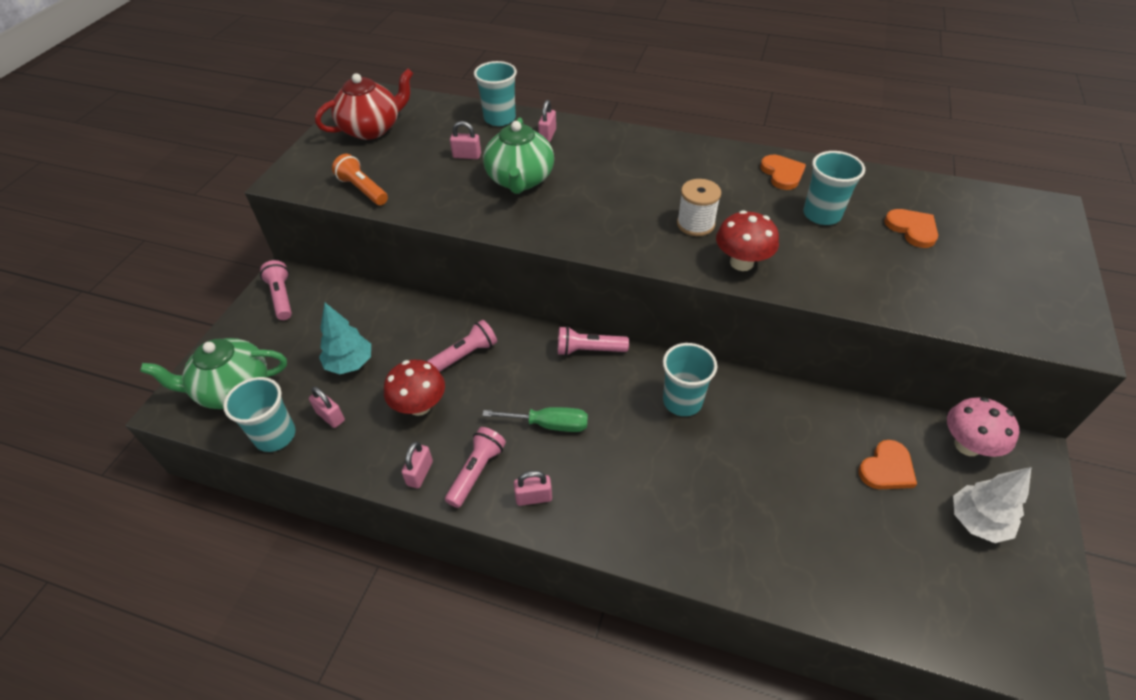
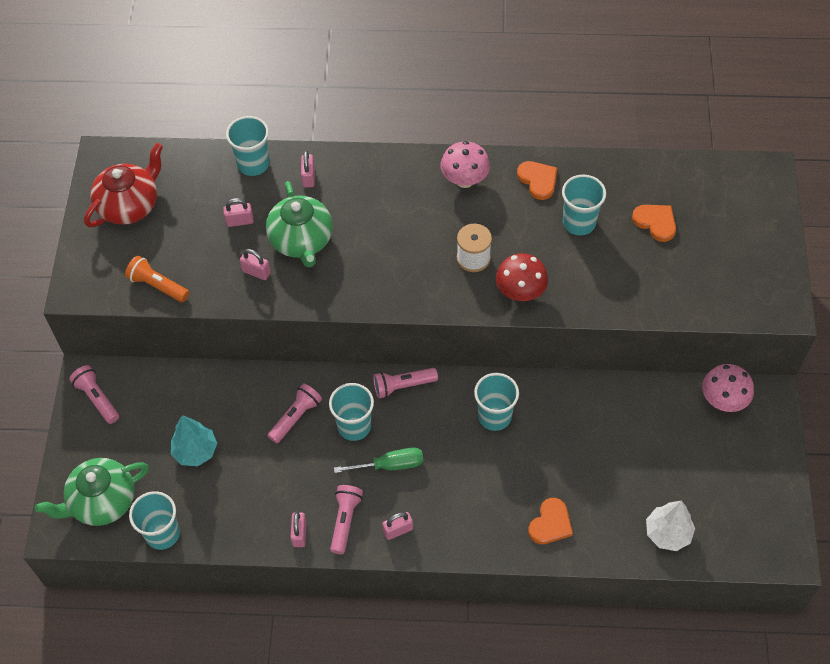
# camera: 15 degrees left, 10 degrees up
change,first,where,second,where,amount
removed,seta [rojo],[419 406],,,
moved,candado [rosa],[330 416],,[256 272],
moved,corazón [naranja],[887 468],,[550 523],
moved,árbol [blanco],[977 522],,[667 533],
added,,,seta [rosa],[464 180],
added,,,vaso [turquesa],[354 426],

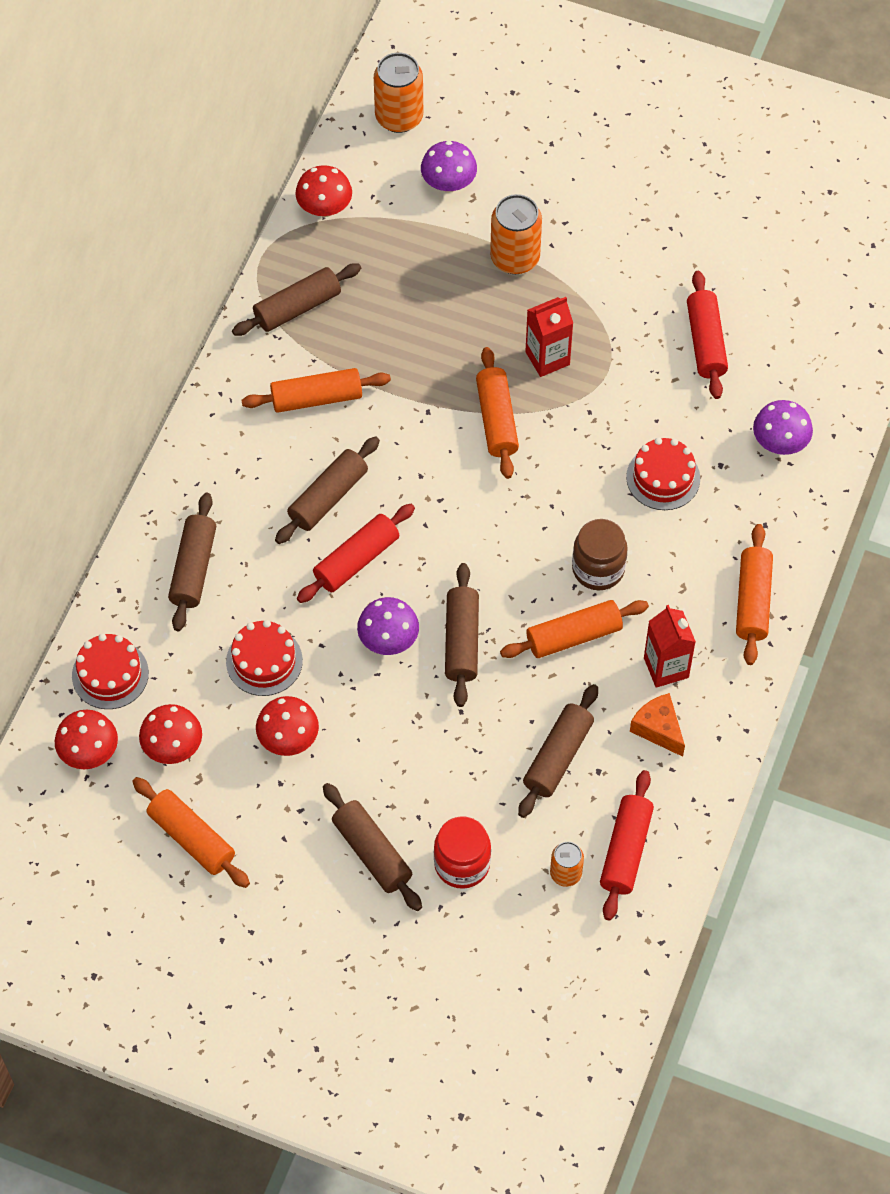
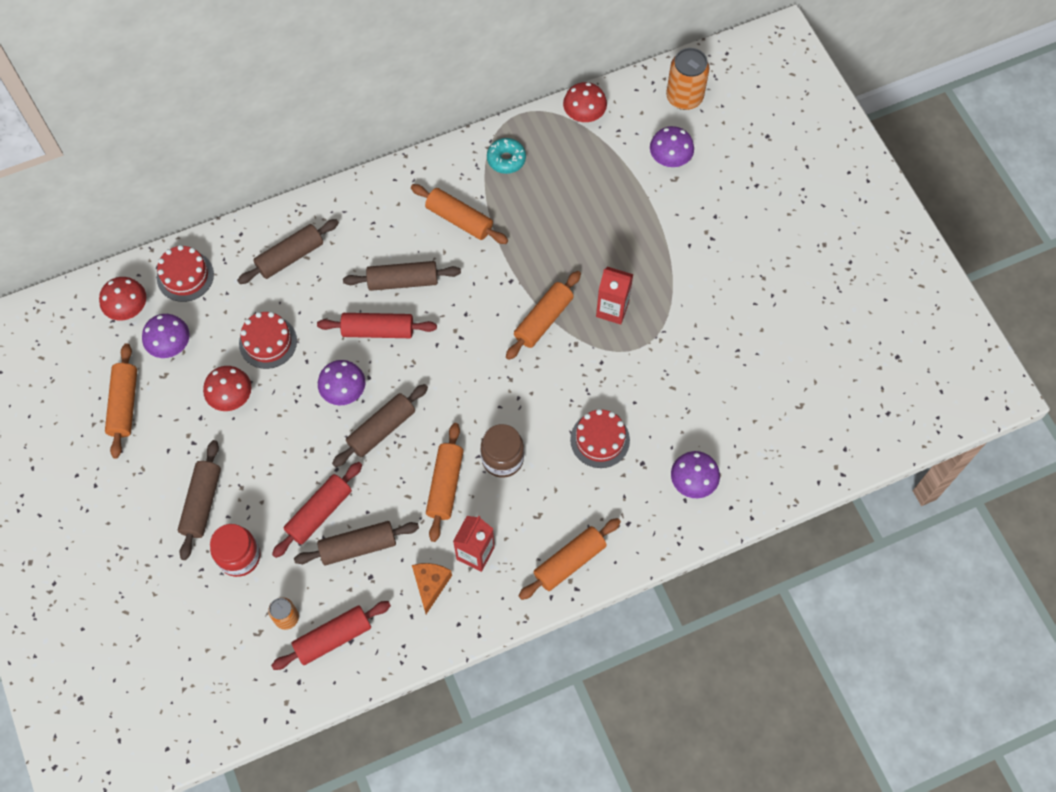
# camera: 45 degrees right, 5 degrees up
change,first,where,second,where,amount
removed,lata [naranja],[515 258],,,
replaced,rodillo [marrón],[297 307],rosquilla [turquesa],[506 159],
moved,rodillo [rojo],[706 342],,[319 513],
turned,rodillo [naranja],[574 636],,[445 485],75 degrees clockwise
recoloured,seta [rojo],[173 747],seta [morado],[171 345],

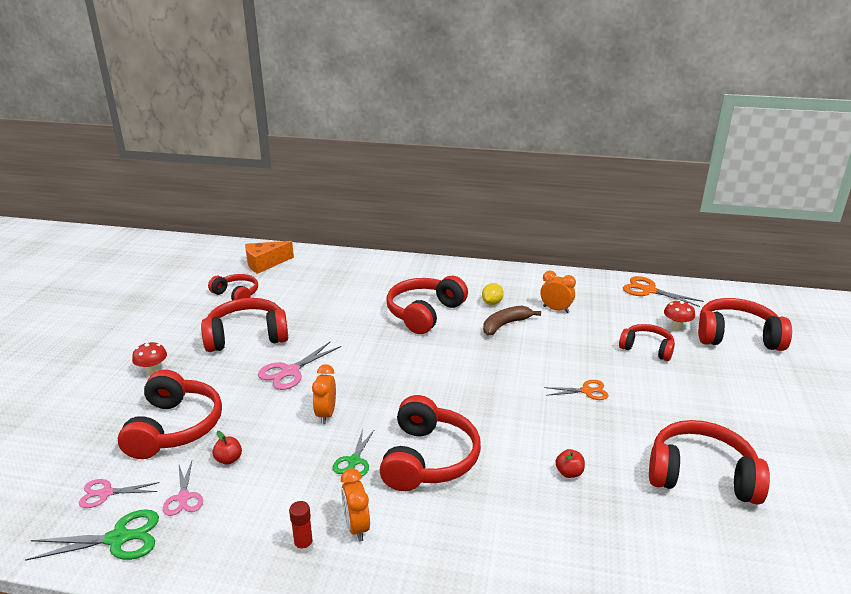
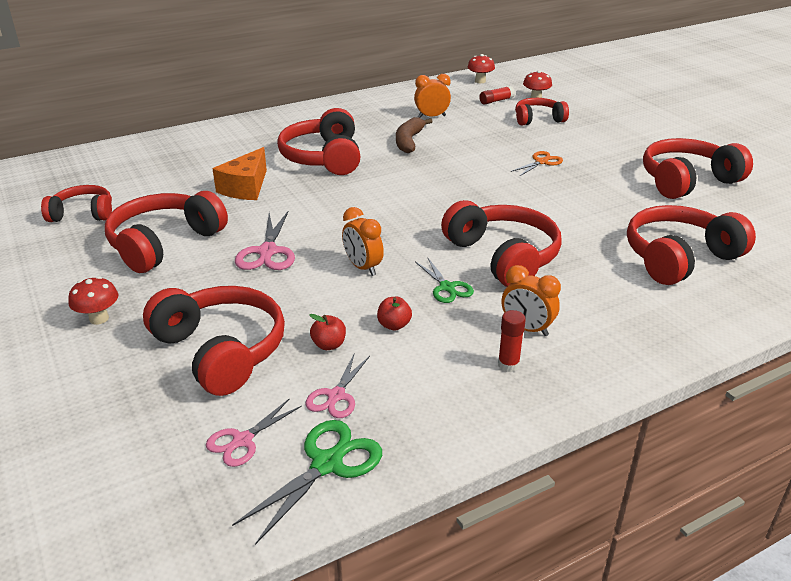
# camera: 40 degrees left, 5 degrees up
change,first,where,second,where,amount
moved,queso [naranja],[265 264],,[246 187],
replaced,tijeras [naranja],[649 290],seta [rojo],[480 81],
removed,limón [amarillo],[492 303],,,
moved,auriculares [rojo],[737 336],,[679 258],
moved,manzana [rojo],[569 473],,[394 325],
turned,tijeras [rosa],[183 497],,[336 396],75 degrees clockwise
added,,,barra de pegamento [rojo],[496 101],

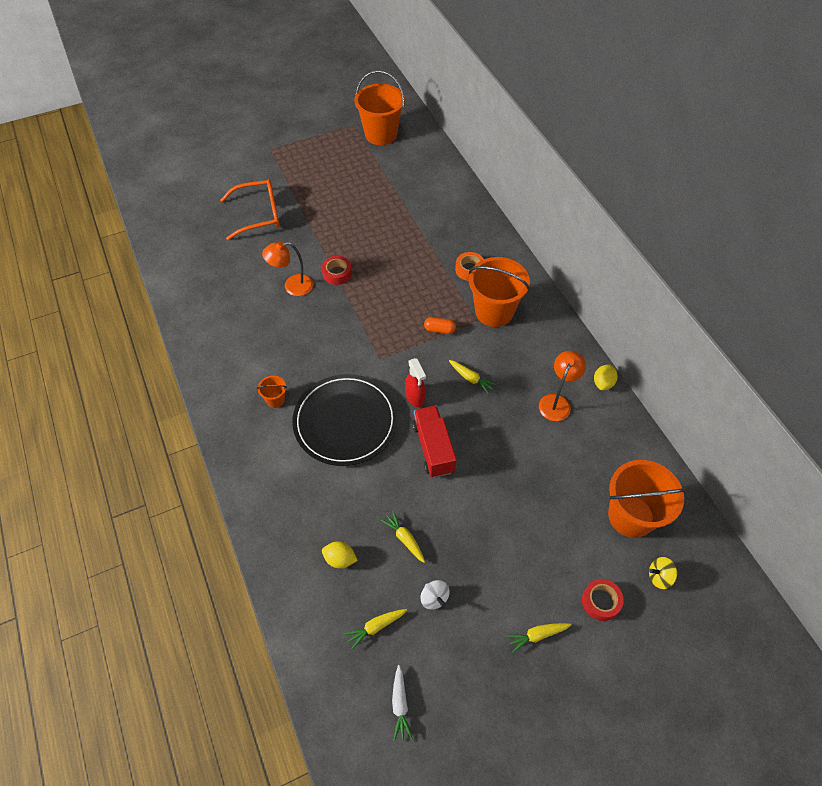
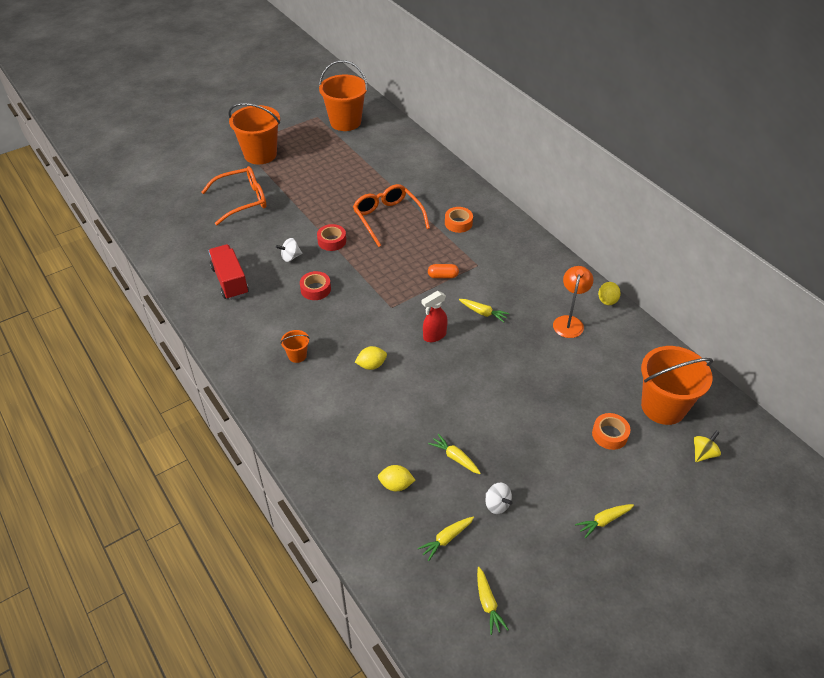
# camera: 10 degrees left, 10 degrees down
change,first,where,second,where,amount
replaced,lámpara [naranja],[292 286],peonza [blanco],[290 257],
moved,balde [naranja],[494 311],,[260 154],
turned,pulverizador [rojo],[415 397],,[434 336],90 degrees clockwise
replaced,plato [negro],[345 421],limón [amarillo],[371 365],
moved,camión [rojo],[433 448],,[230 281],
turned,peonza [amarillo],[659 577],,[703 453],150 degrees clockwise
moved,cinta adhesiva [rojo],[600 601],,[315 289],
recoloured,zanahoria [blanco],[400 704],zanahoria [amarillo],[488 603],
added,,,gafas [naranja],[387 218],
added,,,cinta adhesiva [naranja],[609 434],

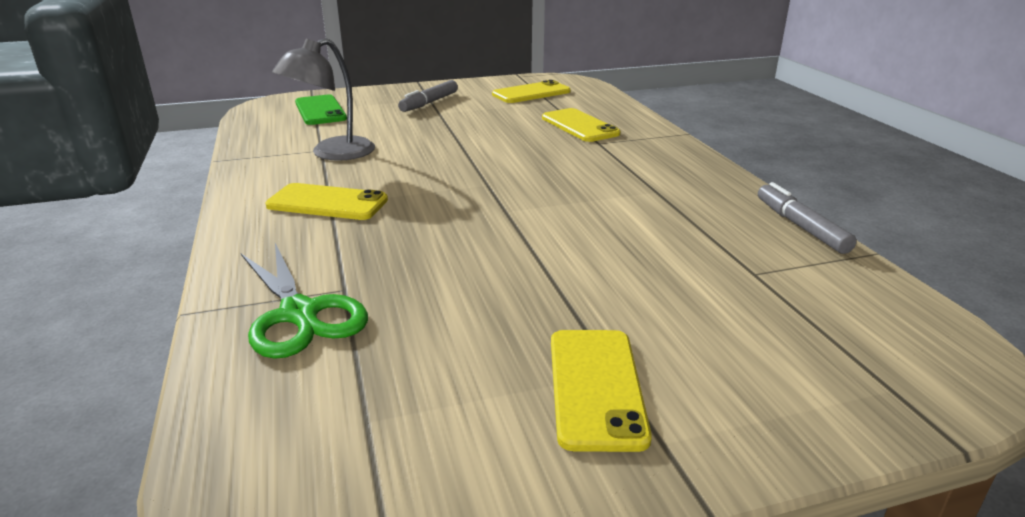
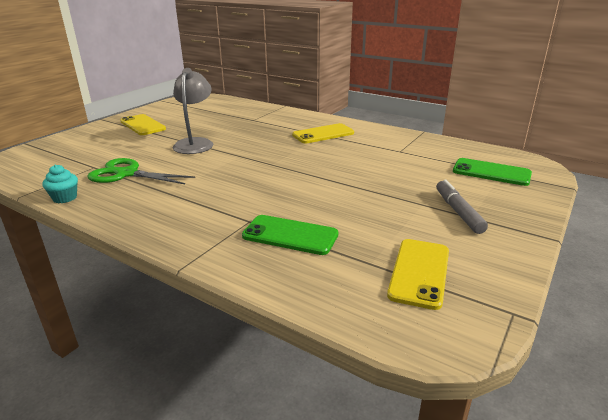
# camera: 140 degrees right, 0 degrees up
change,first,where,second,where,amount
moved,lámpara [gris],[332 153],,[195 143],
recoloured,móvil [amarillo],[579 126],móvil [verde],[290 235],
replaced,rotulador [gris],[800 226],magdalena [turquesa],[65 198],
moved,tijeras [verde],[299 314],,[127 174],

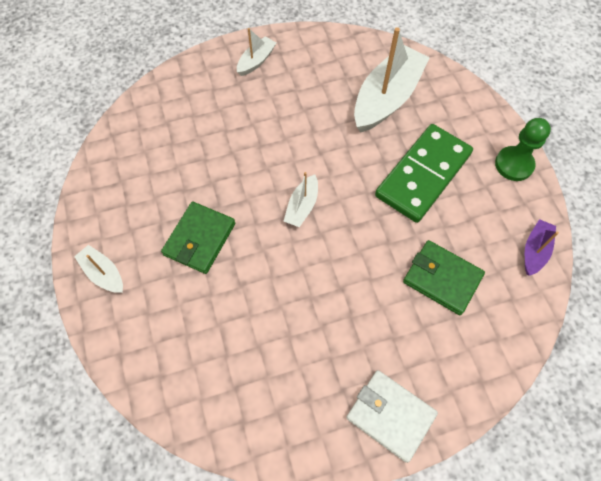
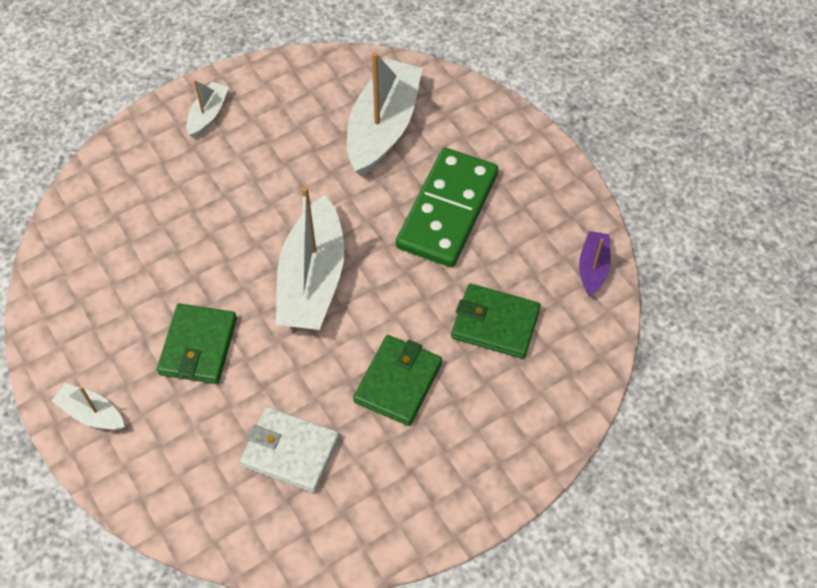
# camera: 15 degrees left, 5 degrees down
change,first,where,second,where,amount
removed,peón [verde],[514 164],,,
resized,barco [blanco],[302 206],,[312 279],x2.05
moved,cartera [blanco],[390 415],,[290 451],
added,,,cartera [verde],[398 382],

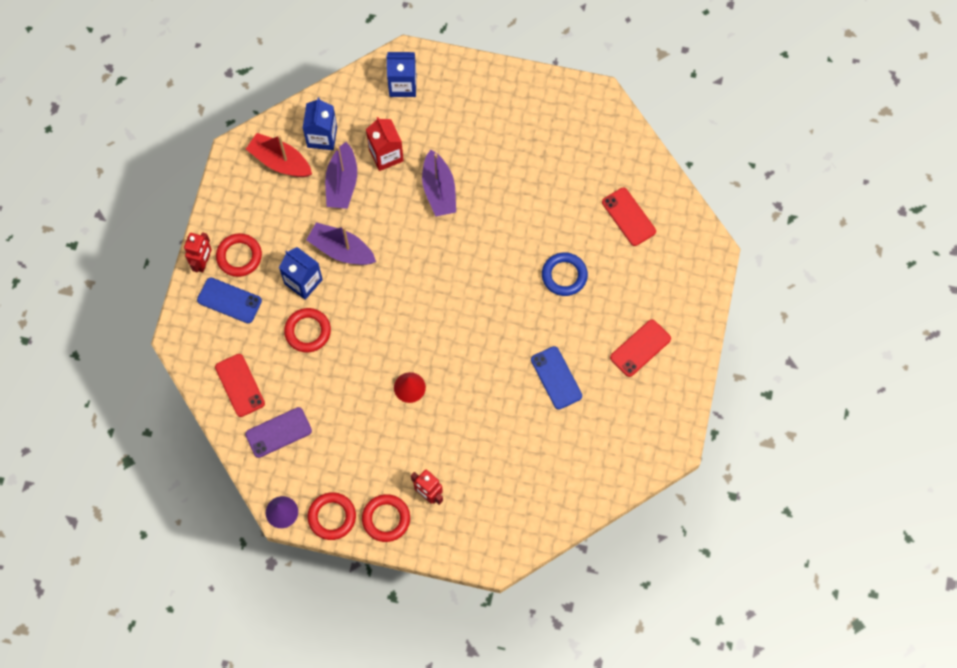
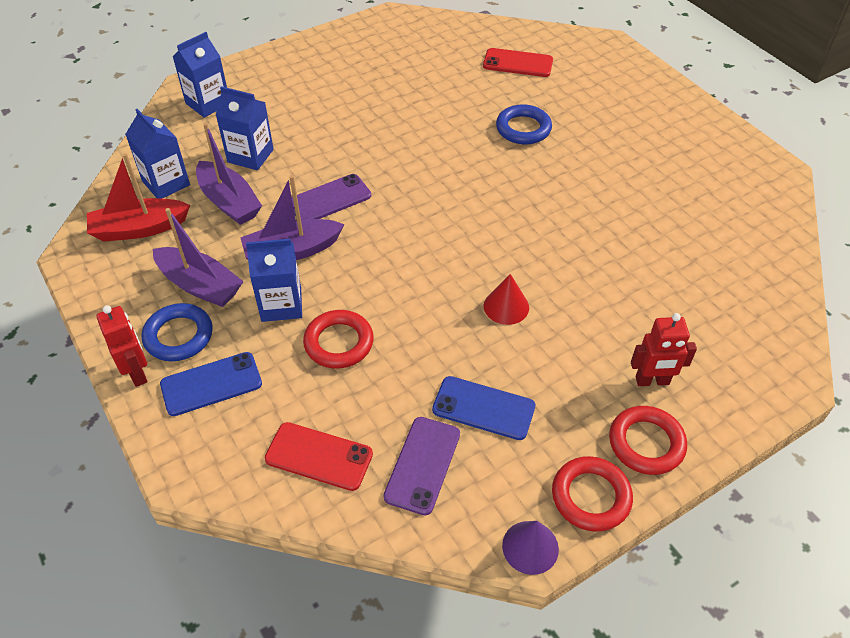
# camera: 45 degrees left, 20 degrees down
change,first,where,second,where,amount
recoloured,cartón de leche [rojo],[386 155],cartón de leche [azul],[250 156],
moved,barco [morado],[439 190],,[200 285],
recoloured,anillo [rojo],[239 256],anillo [azul],[179 336],
removed,móvil [rojo],[640 348],,,
moved,móvil [azul],[556 378],,[483 408],
added,,,móvil [morado],[329 199],

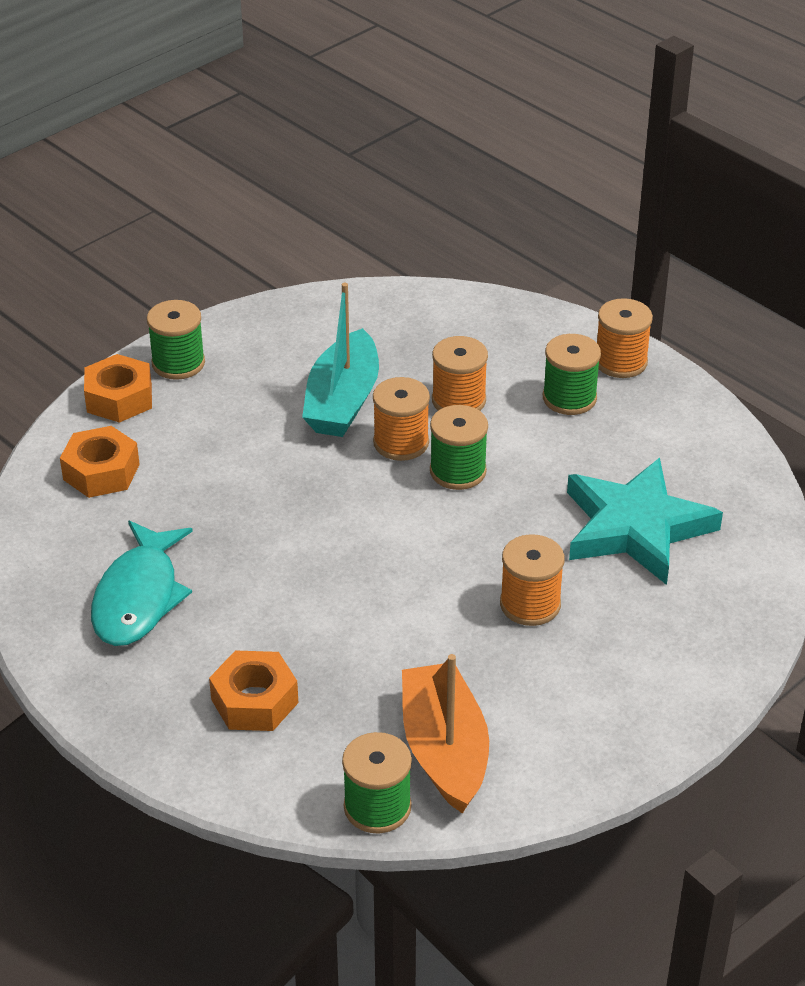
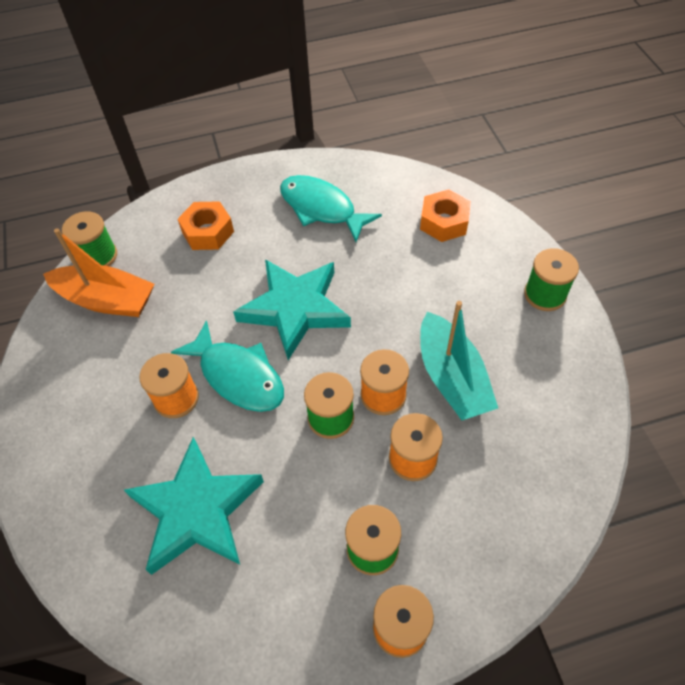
# camera: 120 degrees right, 15 degrees up
change,first,where,second,where,amount
turned,barco [turquesa],[342 401],,[451 378],150 degrees counterclockwise
removed,tuerca [naranja],[119 398],,,
added,,,estrella [turquesa],[295 309],
added,,,pez [turquesa],[238 376],

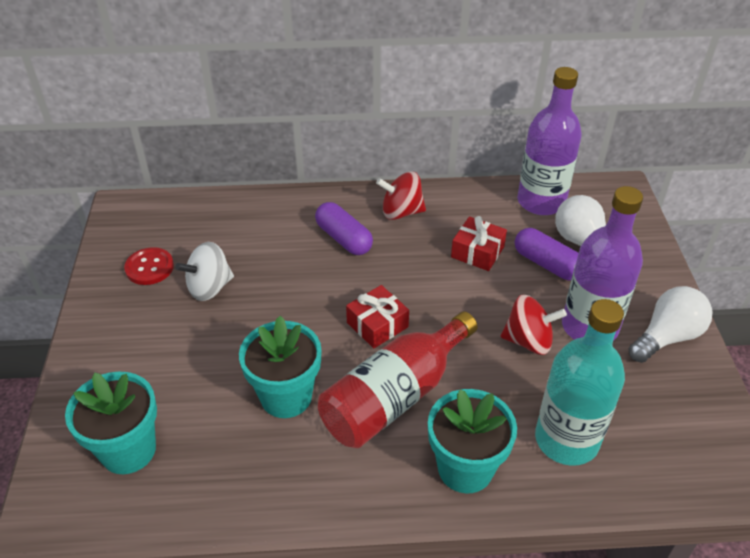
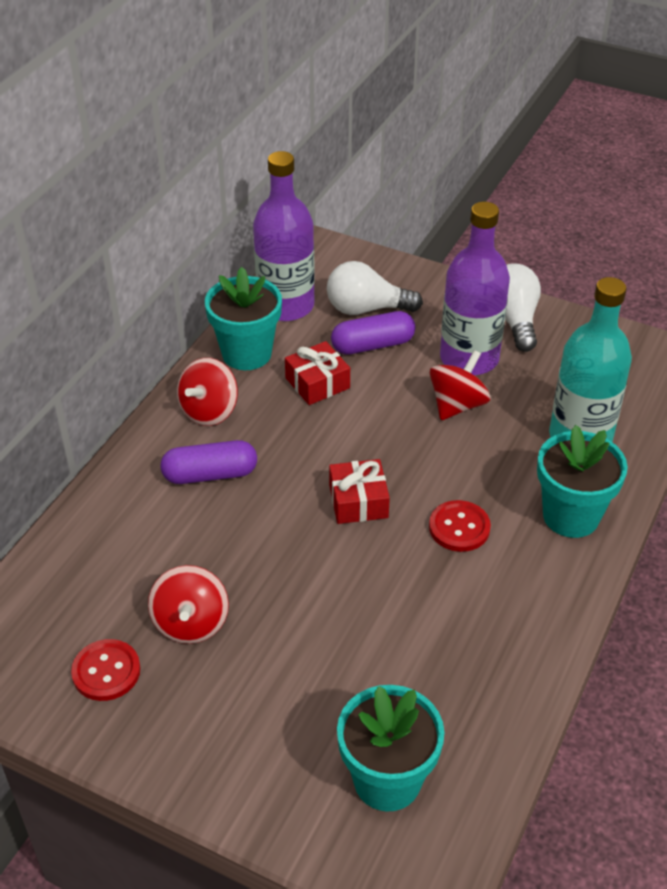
# camera: 60 degrees left, 0 degrees up
change,first,where,second,where,amount
recoloured,peonza [blanco],[209 288],peonza [rojo],[191 623],
replaced,botella [rojo],[395 396],botón [rojo],[459 528],
moved,maceta [turquesa],[286 396],,[246 353],

